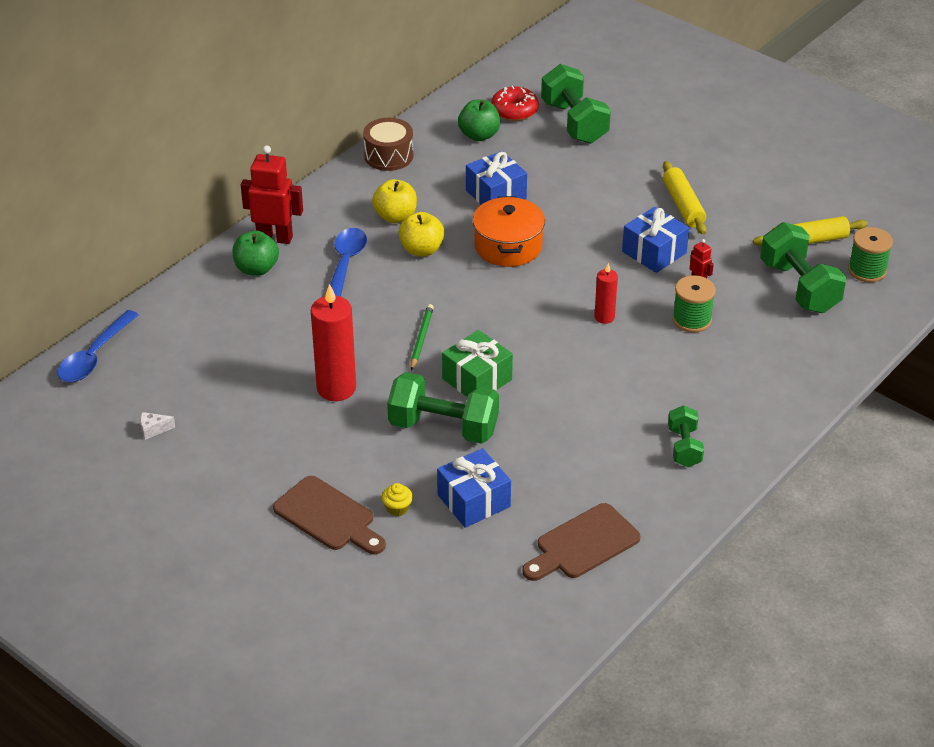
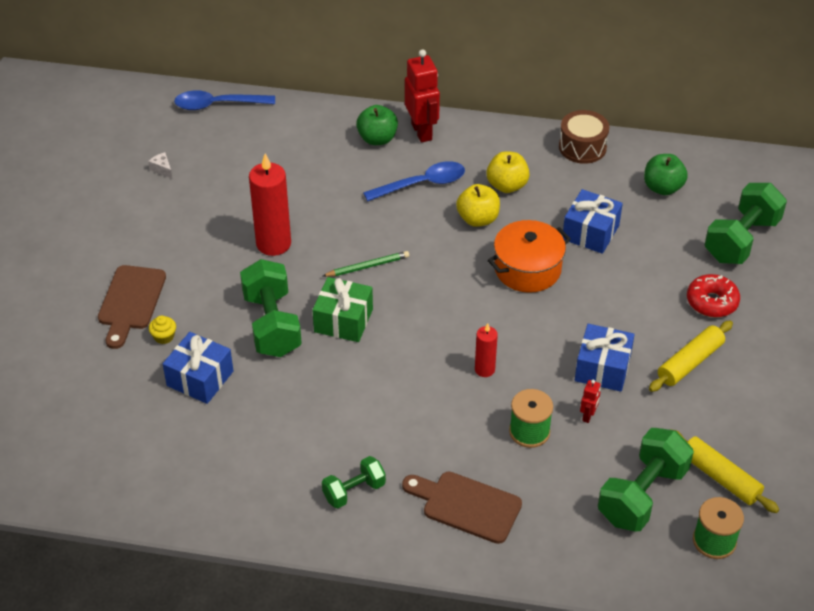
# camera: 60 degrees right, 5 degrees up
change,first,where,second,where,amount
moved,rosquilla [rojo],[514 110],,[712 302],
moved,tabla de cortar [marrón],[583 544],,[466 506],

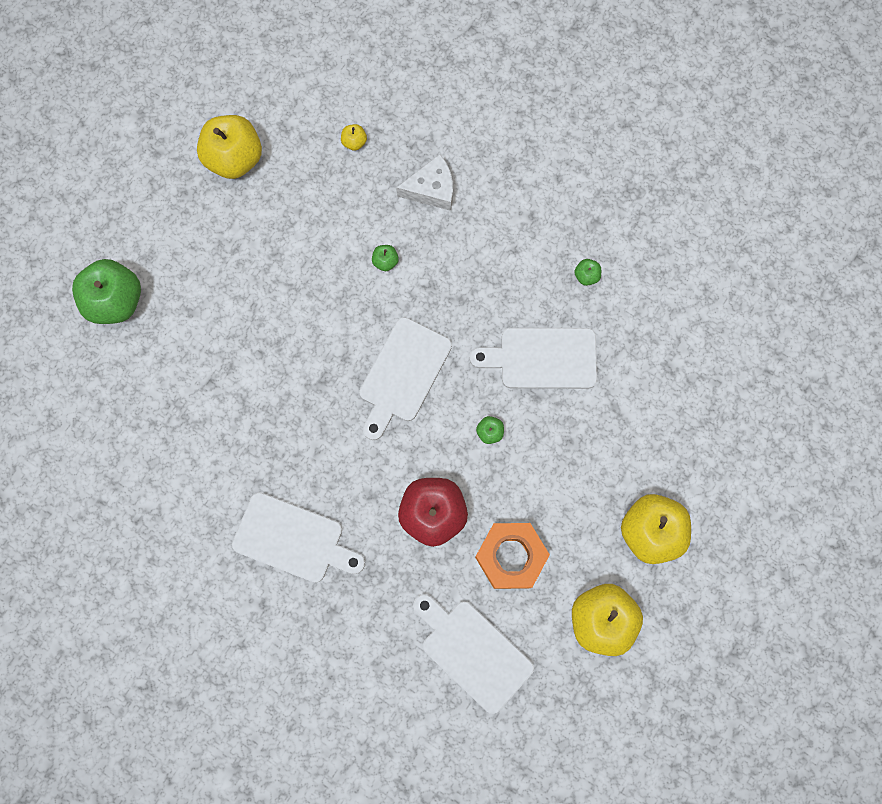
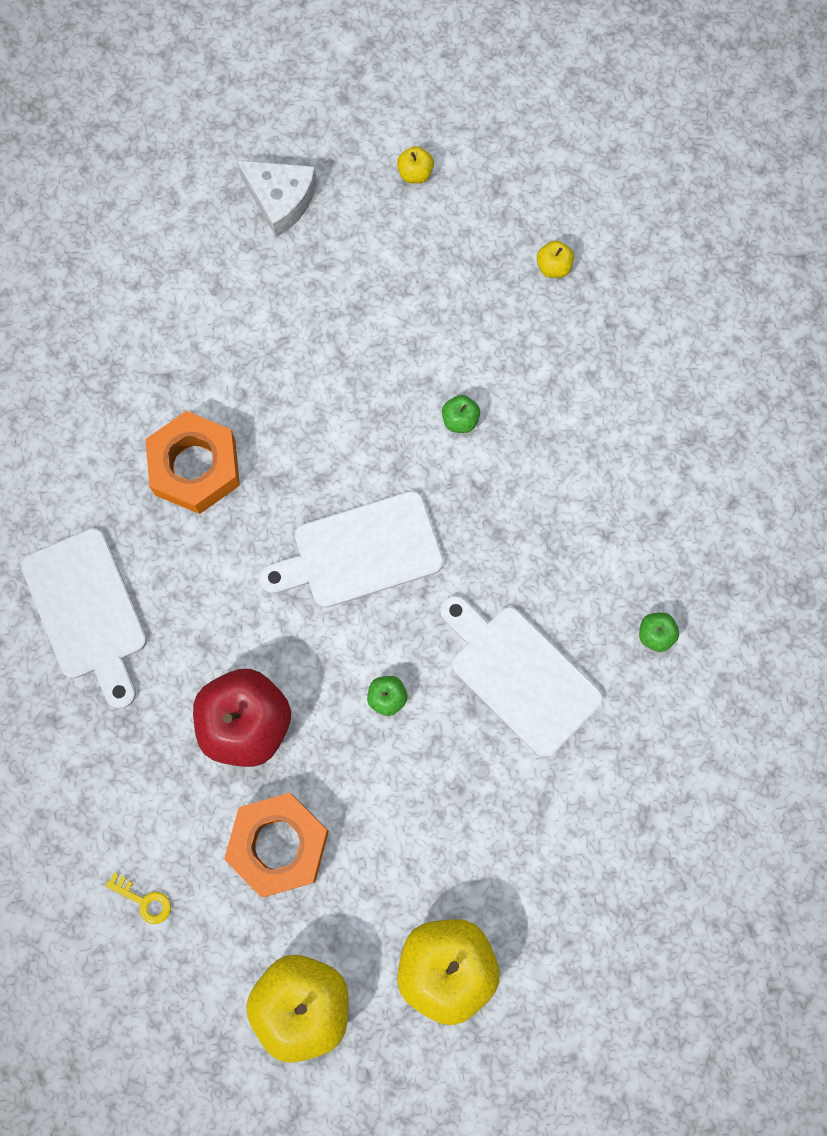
# camera: 45 degrees right, 0 degrees up
change,first,where,second,where,amount
resized,manzana [amarillo],[234 159],,[415 173],x0.42
moved,queso [blanco],[431 189],,[280 199],
removed,manzana [verde],[116 301],,,
replaced,tabla de cortar [blanco],[473 651],llave [amarillo],[144 900],
added,,,tuerca [naranja],[195 467],

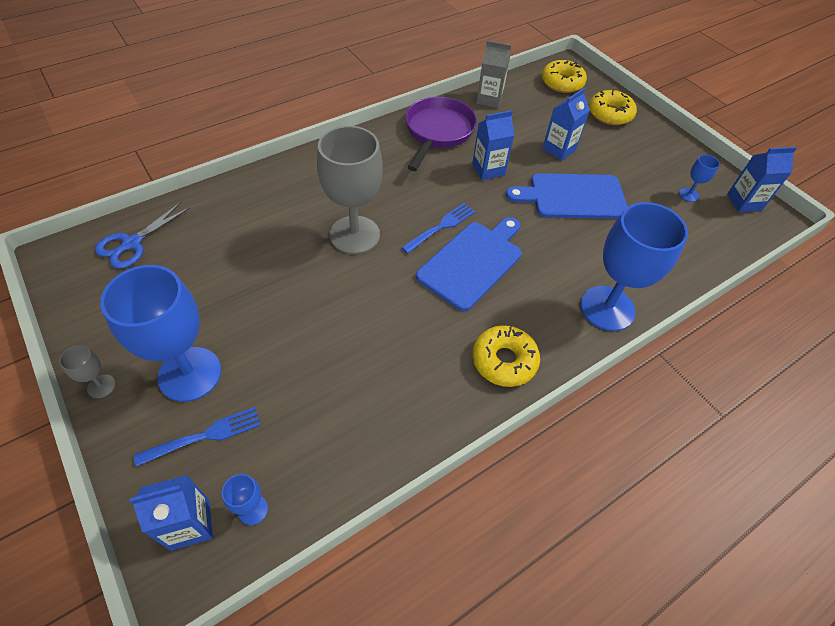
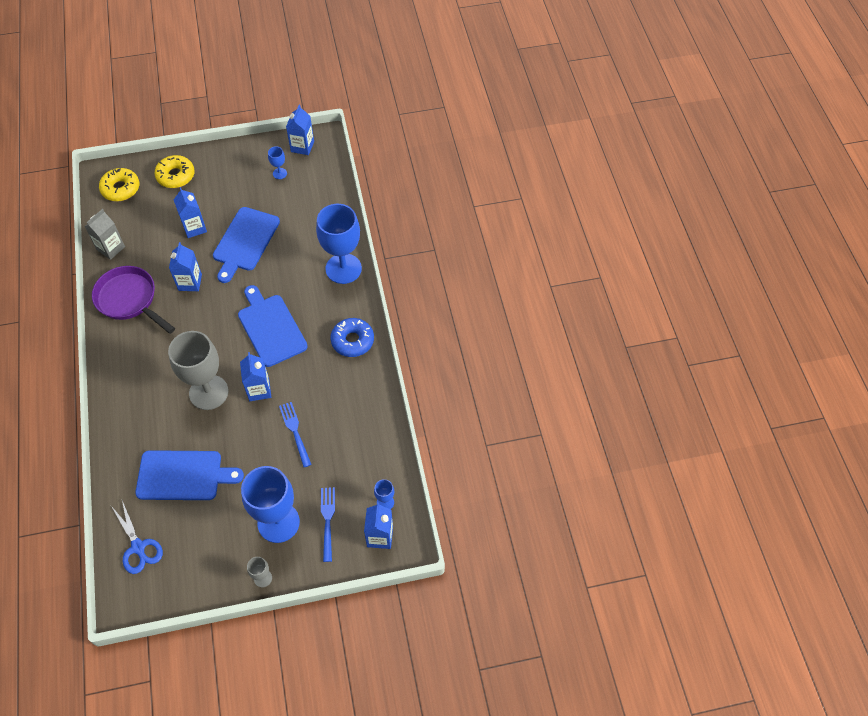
# camera: 65 degrees left, 5 degrees up
change,first,where,second,where,amount
moved,tenedor [azul],[440 227],,[295 432],
recoloured,rosquilla [amarillo],[504 361],rosquilla [azul],[352 341],
added,,,cartón de leche [azul],[259 390],
added,,,tabla de cortar [azul],[183 475],

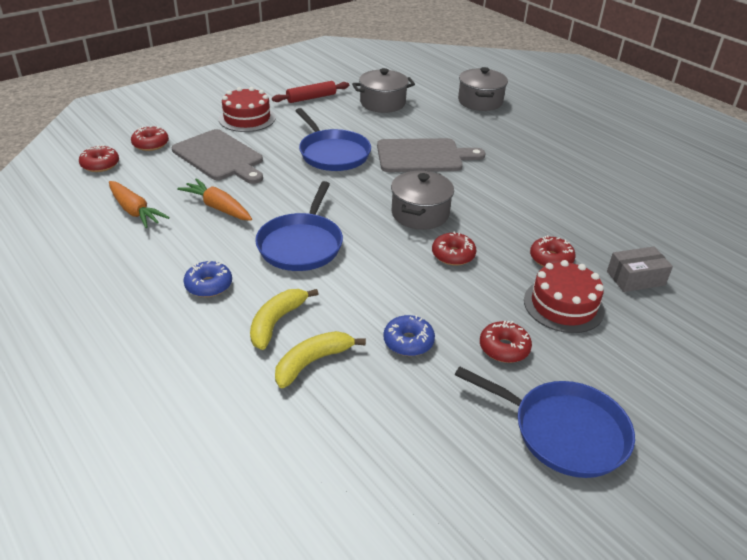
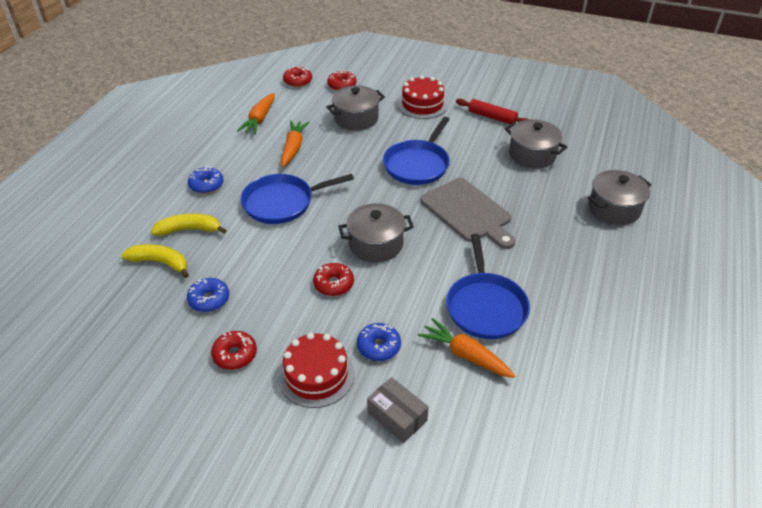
# camera: 60 degrees right, 5 degrees up
change,first,where,second,where,amount
replaced,tabla de cortar [gris],[219 157],olla [gris],[356 119],
recoloured,rosquilla [rojo],[551 259],rosquilla [azul],[378 346],
moved,sartén [azul],[564 432],,[485 306],
added,,,zanahoria [naranja],[465 355],

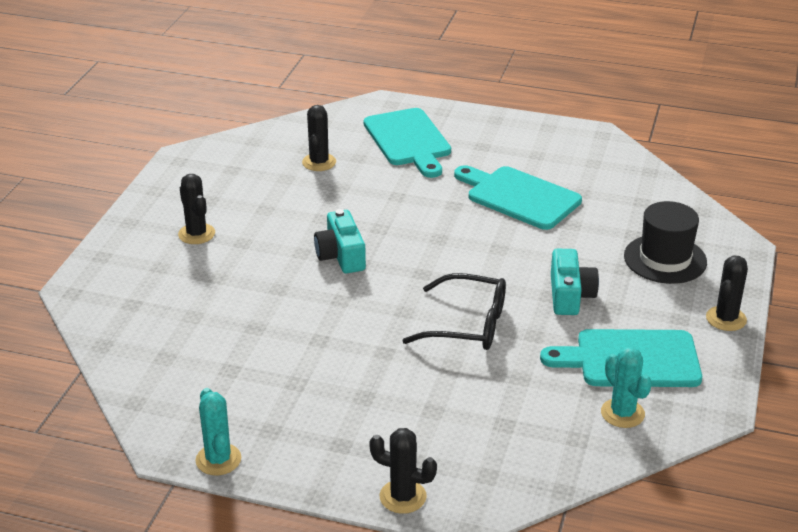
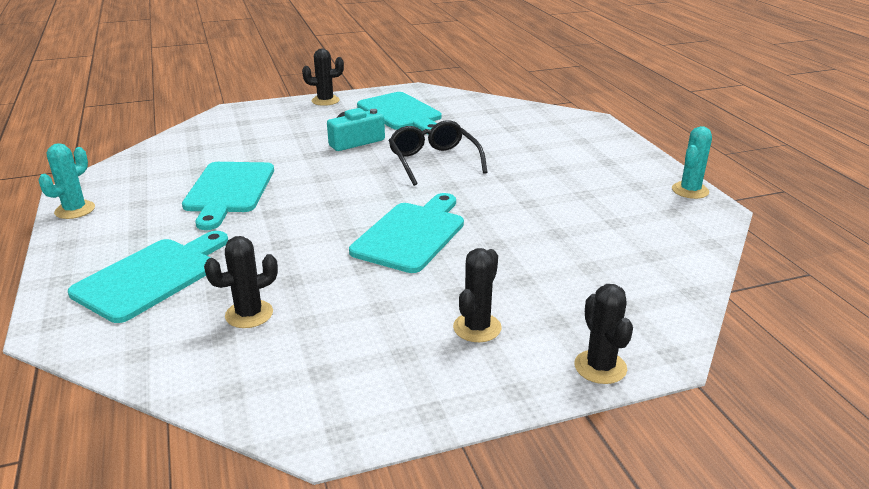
# camera: 125 degrees left, 5 degrees down
change,first,where,second,where,amount
removed,sombrero [negro],[665 259],,,
replaced,cámara [turquesa],[341 255],tabla de cortar [turquesa],[412 234],
moved,cactus [turquesa],[622 413],,[75 210],
moved,cactus [negro],[403 497],,[600 367],

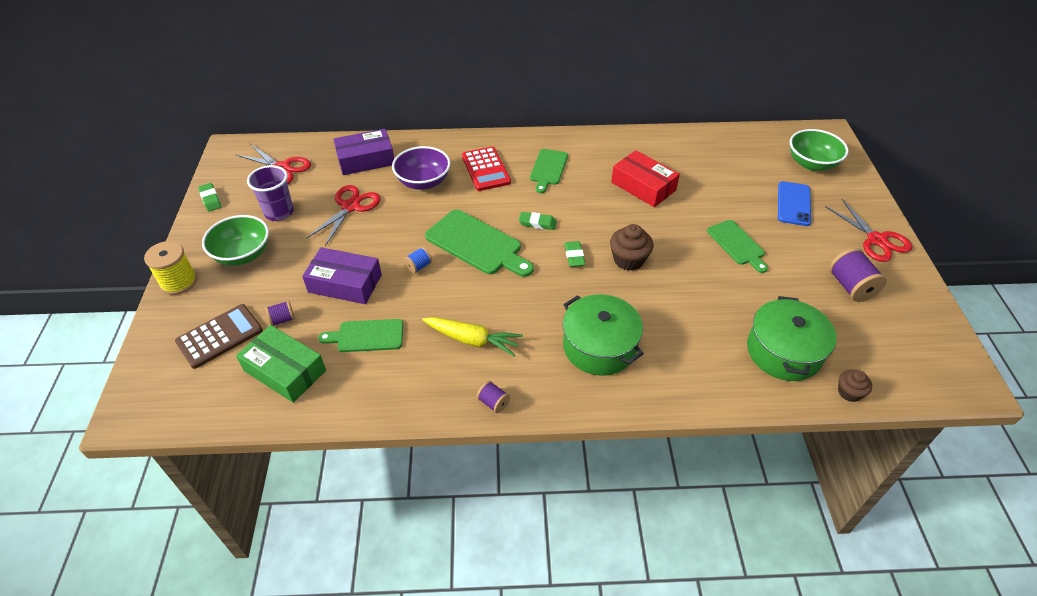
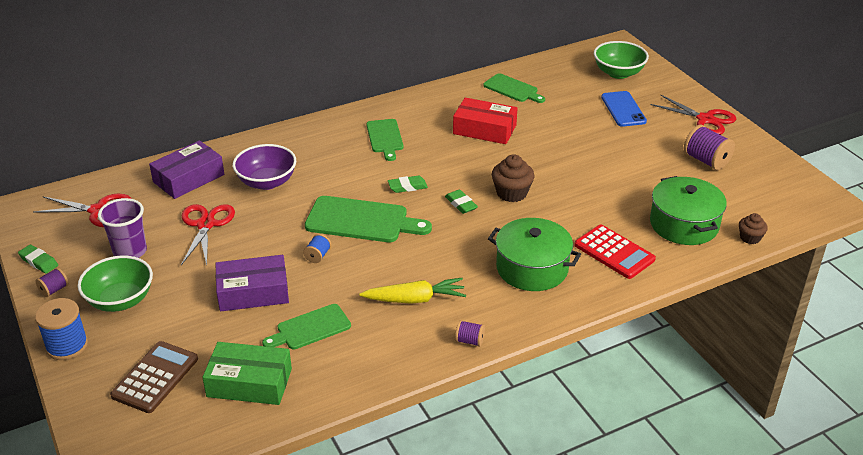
# camera: 25 degrees left, 10 degrees down
change,first,where,second,where,amount
moved,calculadora [rojo],[486 169],,[614 252],
moved,tabla de cortar [verde],[737 244],,[512 89],
recoloured,carrete [amarillo],[179 282],carrete [azul],[67 346],
moved,carrete [morado],[282 319],,[54 290],

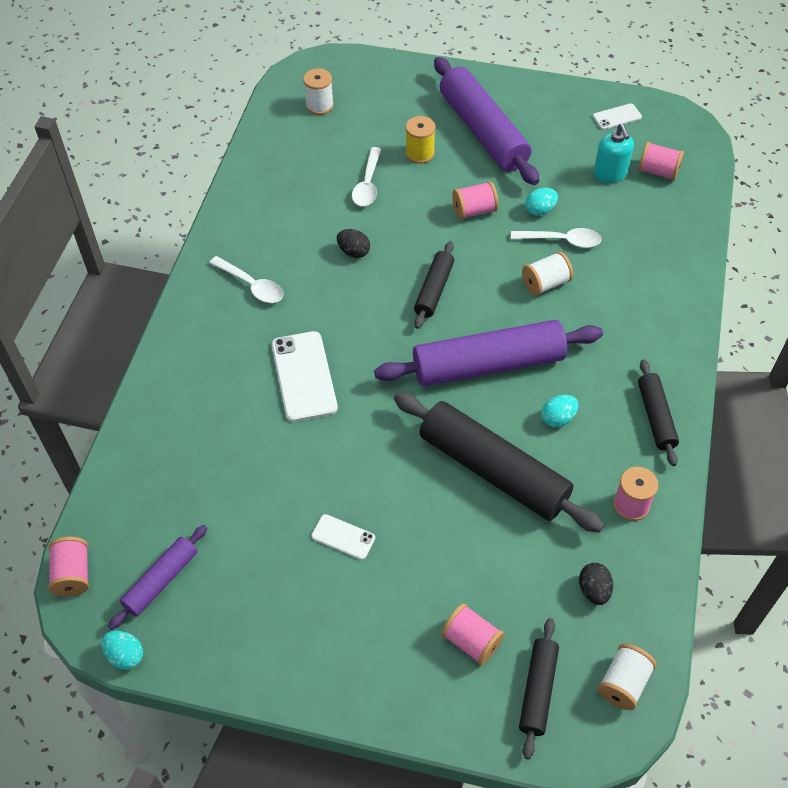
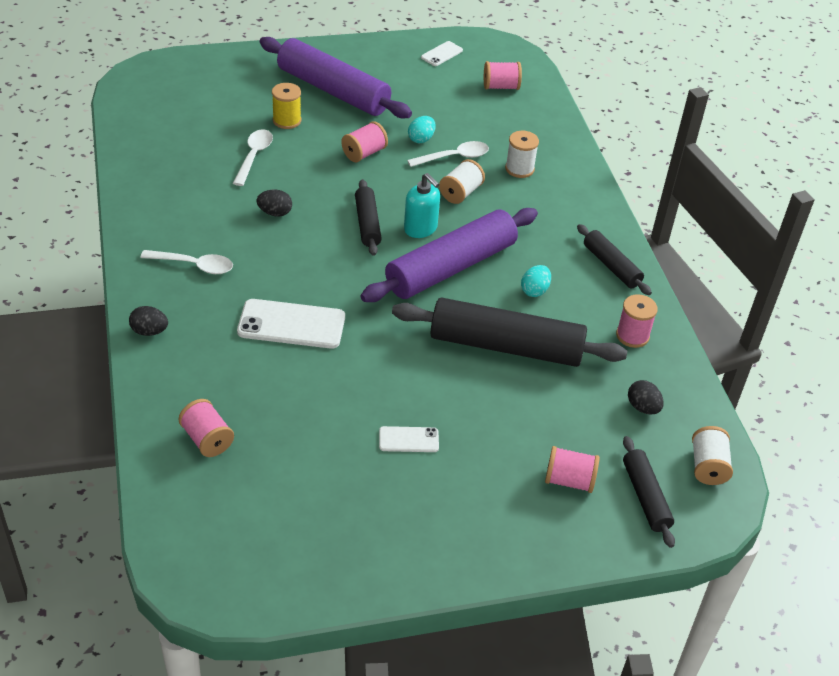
# camera: 30 degrees left, 10 degrees down
change,first,where,second,where,amount
moved,carrete [blanco],[319 105],,[519 169],
moved,dispensador de jabón [turquesa],[610 174],,[420 229],
turned,cuchara [blanco],[368 184],,[254 156],150 degrees counterclockwise
turned,móvil [blanco],[304 376],,[291 324],45 degrees counterclockwise
removed,rodillo [morado],[161 581],,,
moved,carrete [rosa],[73 574],,[207 439],
removed,huevo [turquesa],[125 655],,,
added,,,huevo [negro],[149 331],

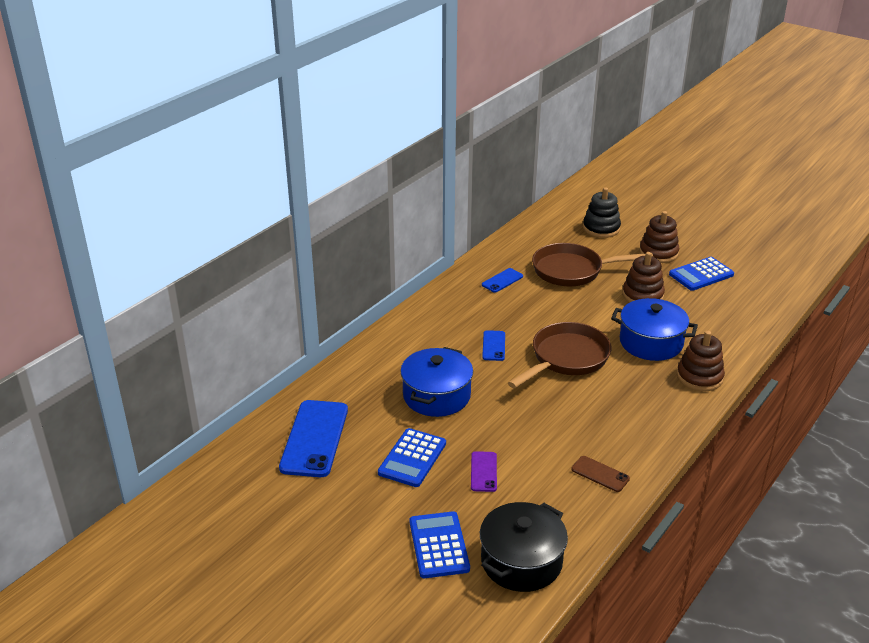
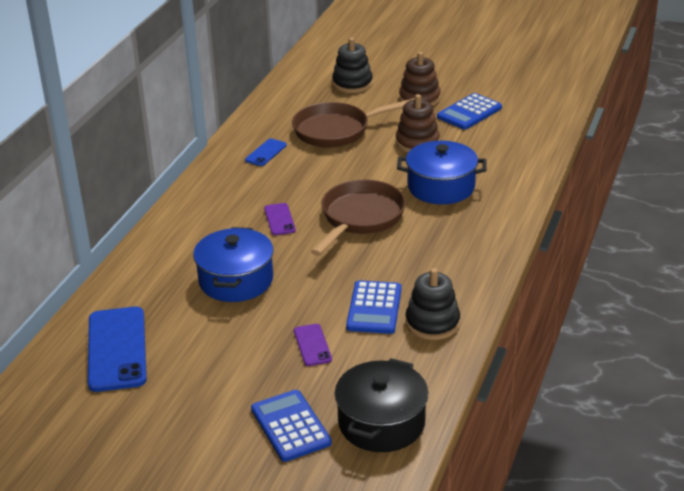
# camera: 15 degrees left, 0 degrees up
change,first,where,second,where,amount
recoloured,móvil [azul],[494 346],móvil [morado],[279 219],
removed,juguete apilable [marrón],[699 377],,,
moved,calculadora [azul],[412 458],,[374 308],
replaced,móvil [marrón],[600 474],juguete apilable [negro],[432 323],

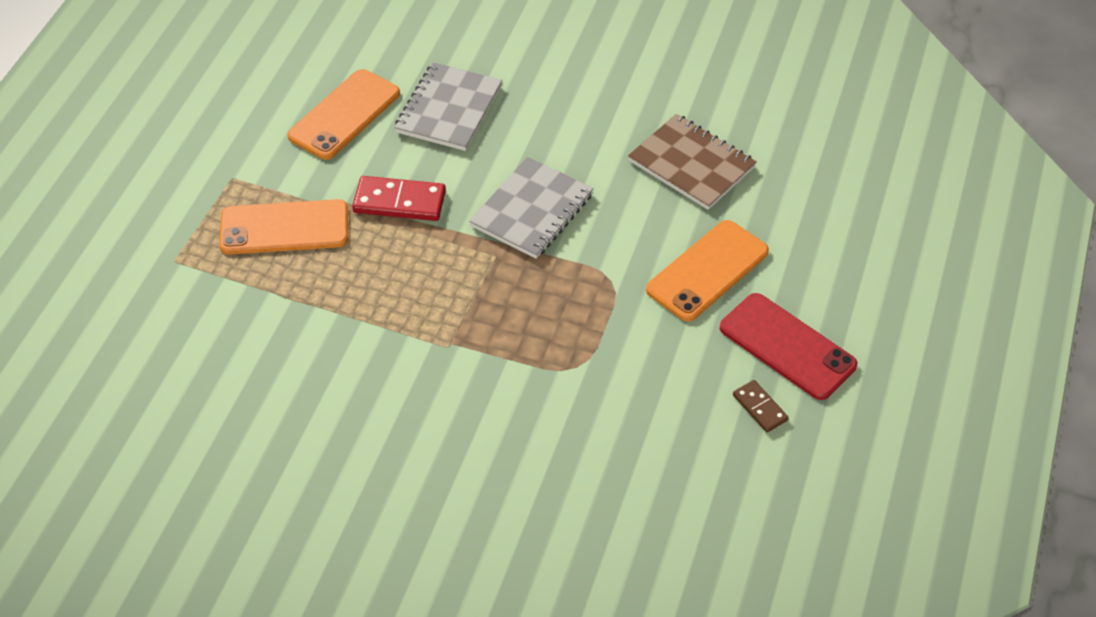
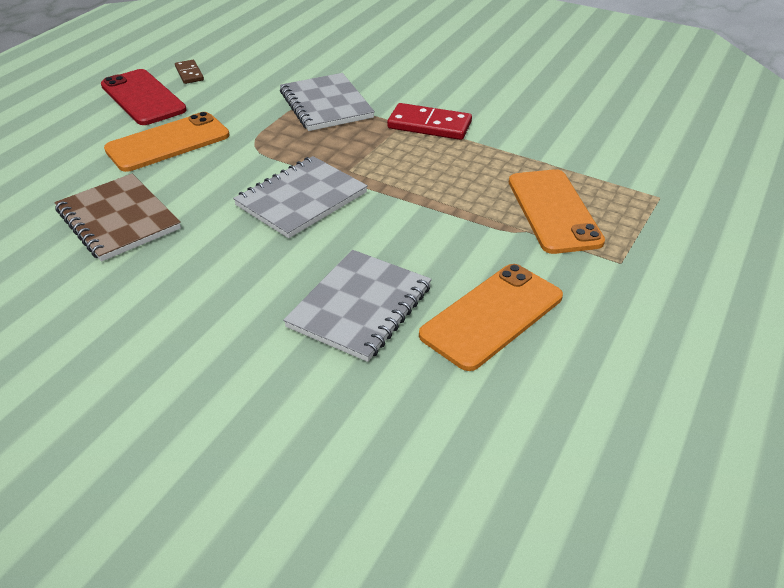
# camera: 170 degrees left, 10 degrees down
change,first,where,second,where,amount
moved,ficha de dominó [rojo],[399 202],,[429 125],
turned,móvil [naranja],[284 228],,[553 211],75 degrees clockwise
added,,,cuaderno [gris],[326 105],

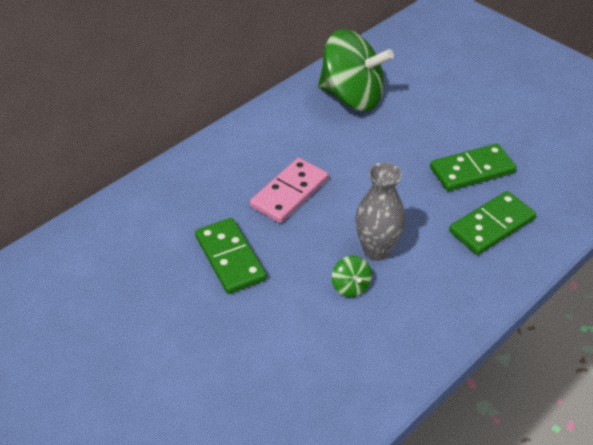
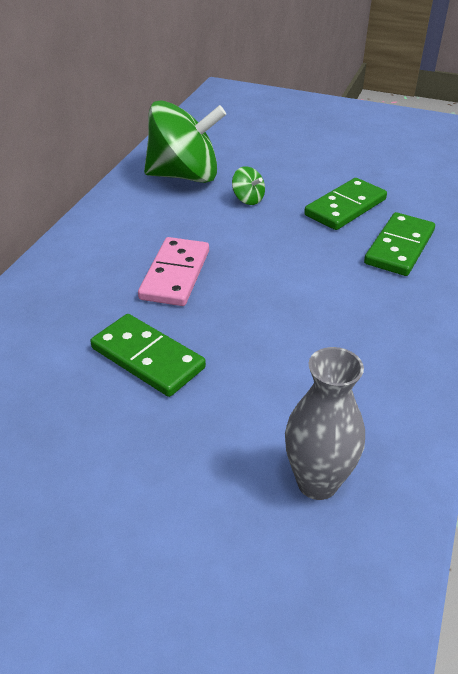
# camera: 25 degrees left, 5 degrees down
change,first,where,second,where,amount
moved,florero [gris],[376 250],,[317 482],
moved,peonza [verde],[350 286],,[248 199],

